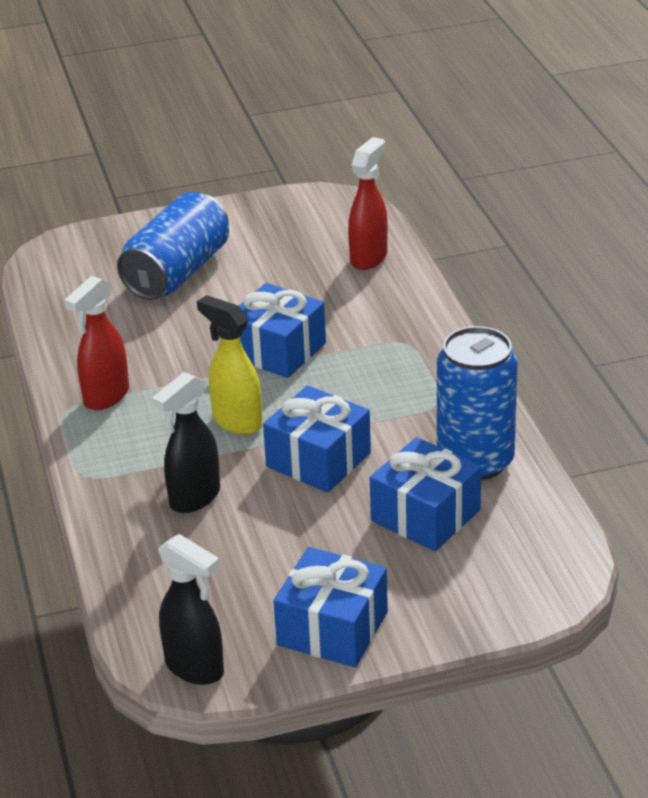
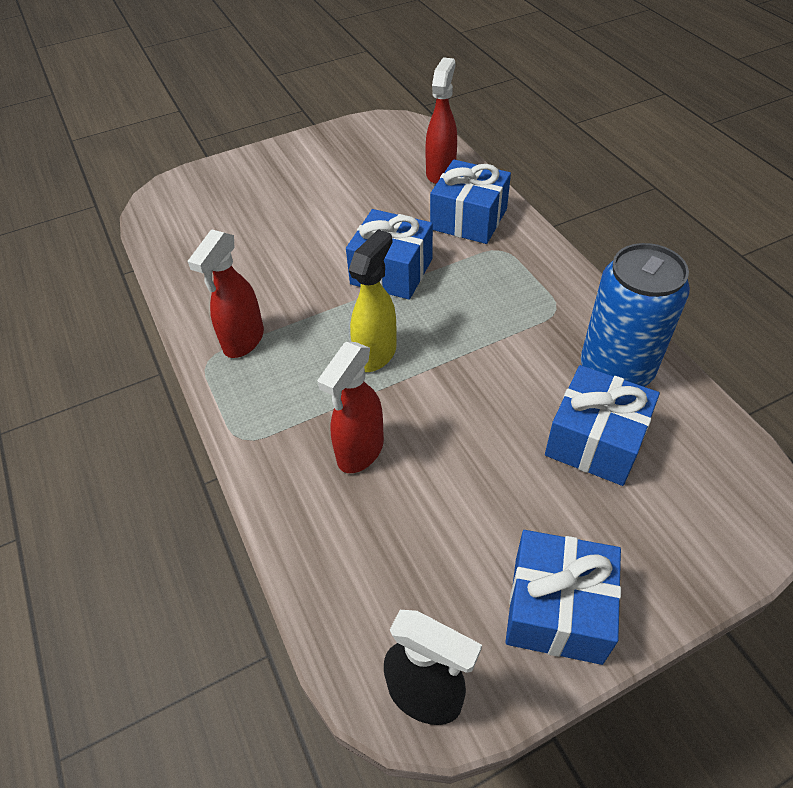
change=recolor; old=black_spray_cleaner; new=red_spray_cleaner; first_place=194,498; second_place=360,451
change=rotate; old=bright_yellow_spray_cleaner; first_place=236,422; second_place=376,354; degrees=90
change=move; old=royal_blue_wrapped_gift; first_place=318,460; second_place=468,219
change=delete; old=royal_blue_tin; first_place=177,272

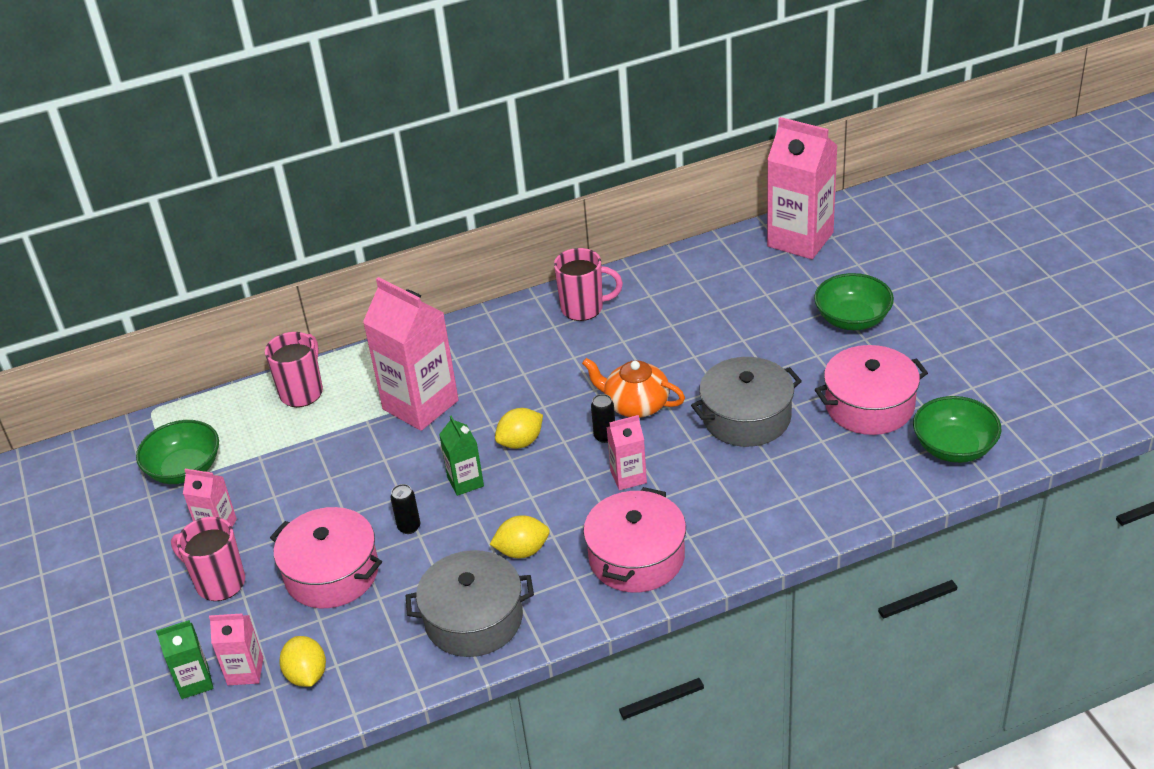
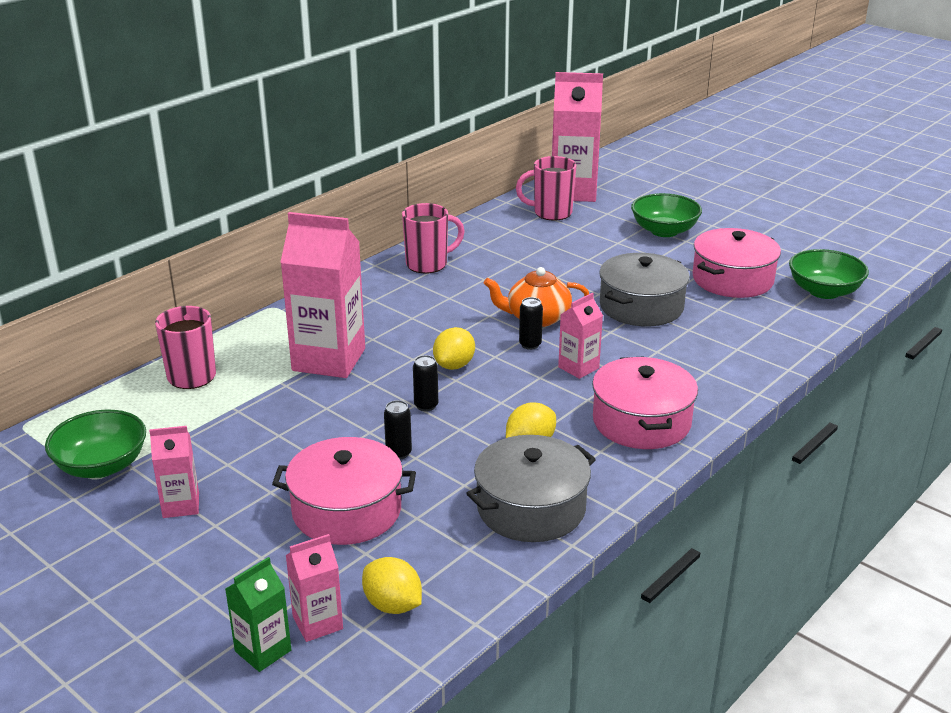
change=replace; old=emerald_carton; new=black_tin; first_place=465,482; second_place=426,406
change=move; old=pink_coffee_mug; first_place=219,582; second_place=551,213

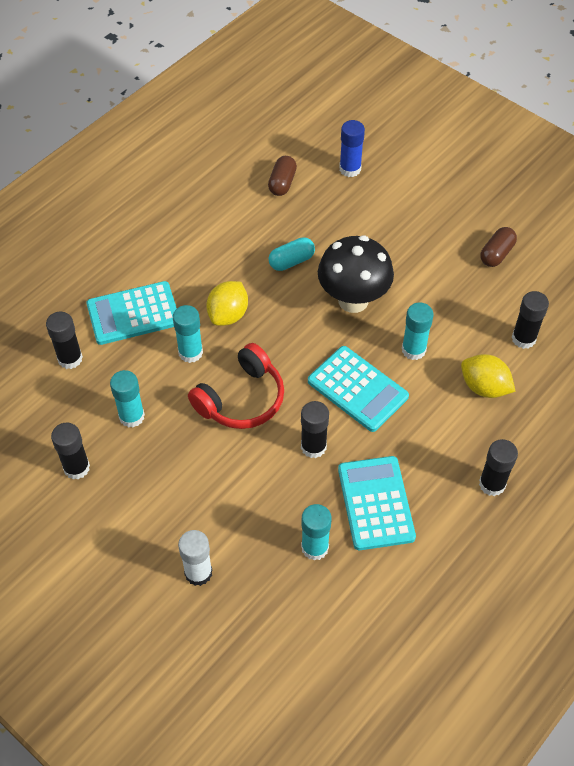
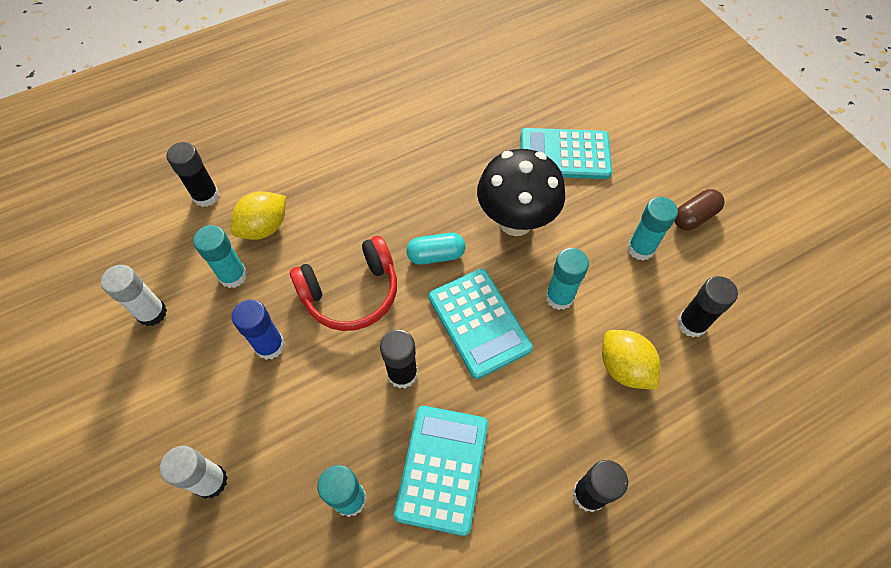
change=recolor; old=black_glue_stick; new=white_glue_stick; first_place=76,468; second_place=152,313
change=move; old=bright_yellow_citrus_fruit; first_place=228,315; second_place=264,227
change=move; old=royal_blue_glue_stick; first_place=350,169; second_place=270,346
change=move; old=aqua_pill; first_place=291,261; second_place=436,255
change=move; old=aqua_adding_machine; first_place=133,313; second_place=564,154
change=move; old=aqua_glue_stick; first_place=190,352; second_place=640,248
change=delete; old=russet_pill; first_place=282,183

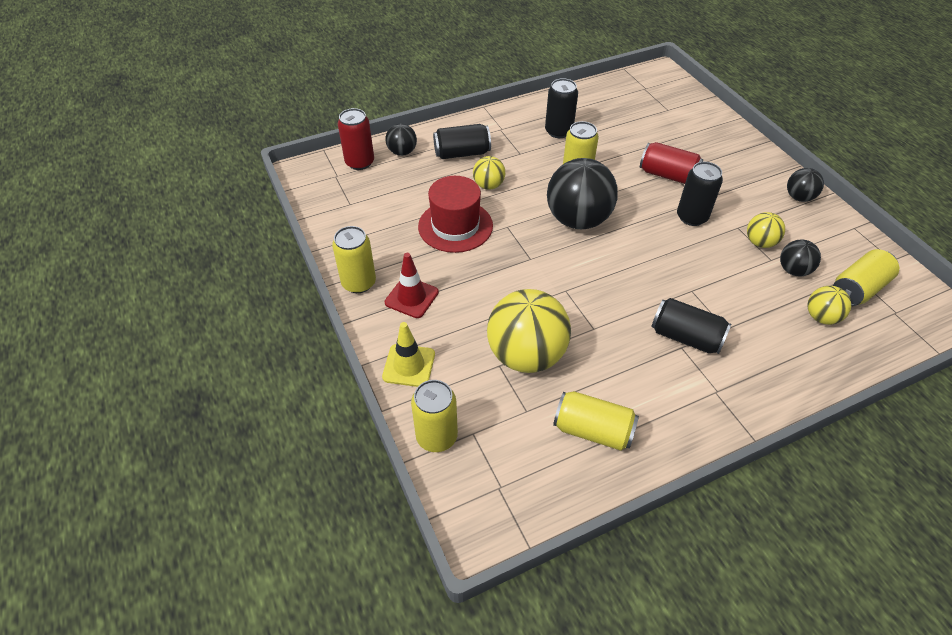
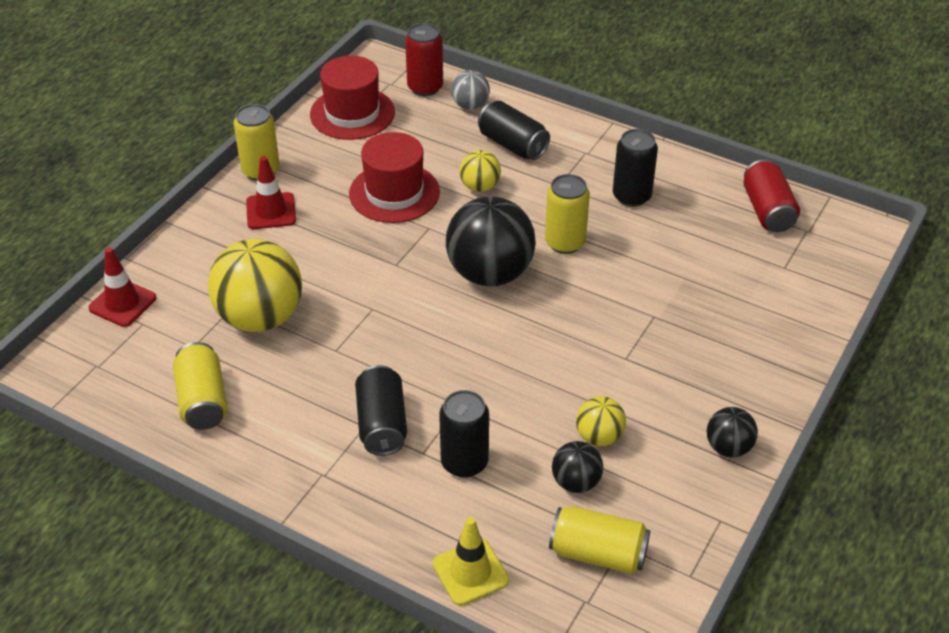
change=replace; old=bright_yellow_tin; new=red_traffic_cone; first_place=436,436; second_place=122,303
change=insert; new=red_tall_hat; second_place=352,113
change=move; old=bright_yellow_traffic_cone; first_place=409,365; second_place=470,572
change=move; old=black_tin; first_place=692,217; second_place=464,462
change=recolor; old=black_play_ball; new=grey_play_ball; first_place=402,152; second_place=470,105
change=move; old=red_tin; first_place=667,175; second_place=767,211
change=delete; old=bright_yellow_play_ball; first_place=821,317

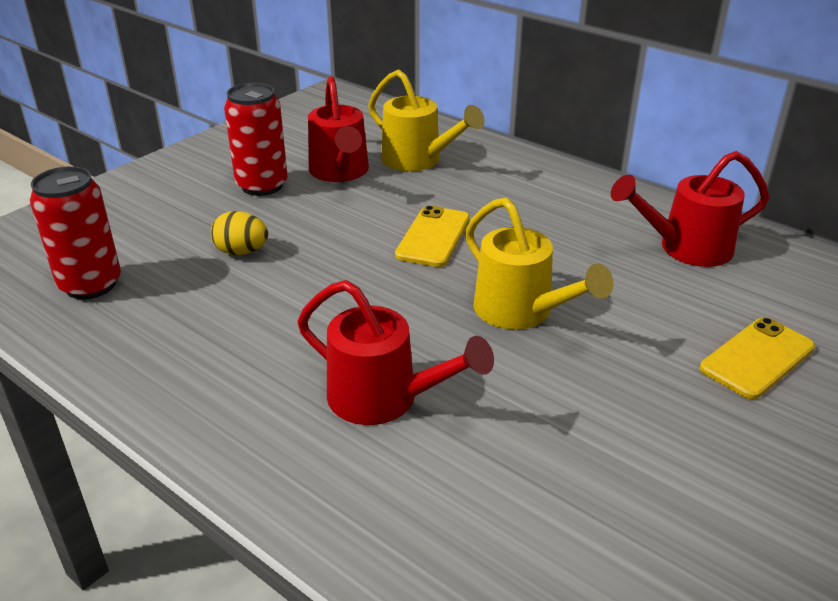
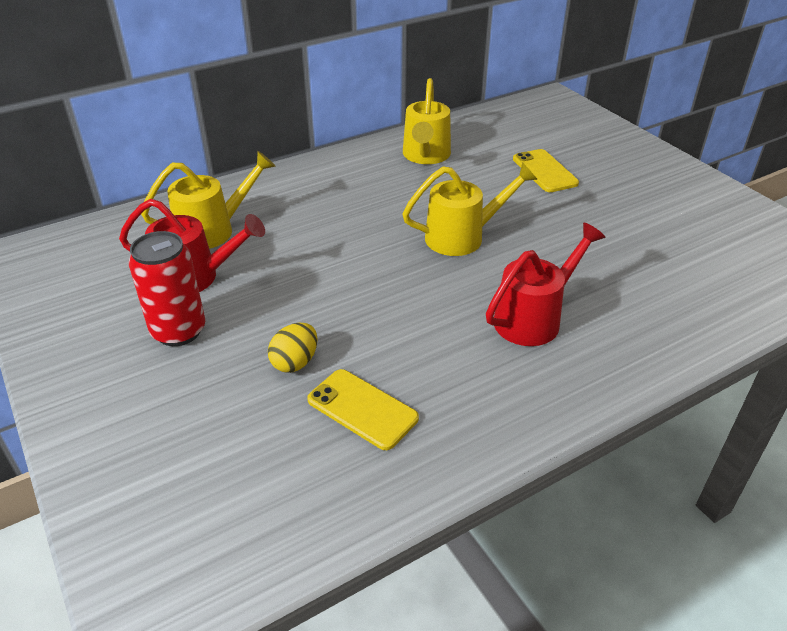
change=move; old=bright_yellow_mobile_phone; first_place=433,237; second_place=362,409
change=recolor; old=red_watering_can; new=bright_yellow_watering_can; first_place=685,248; second_place=425,156
change=delete; old=red_tin; first_place=90,285

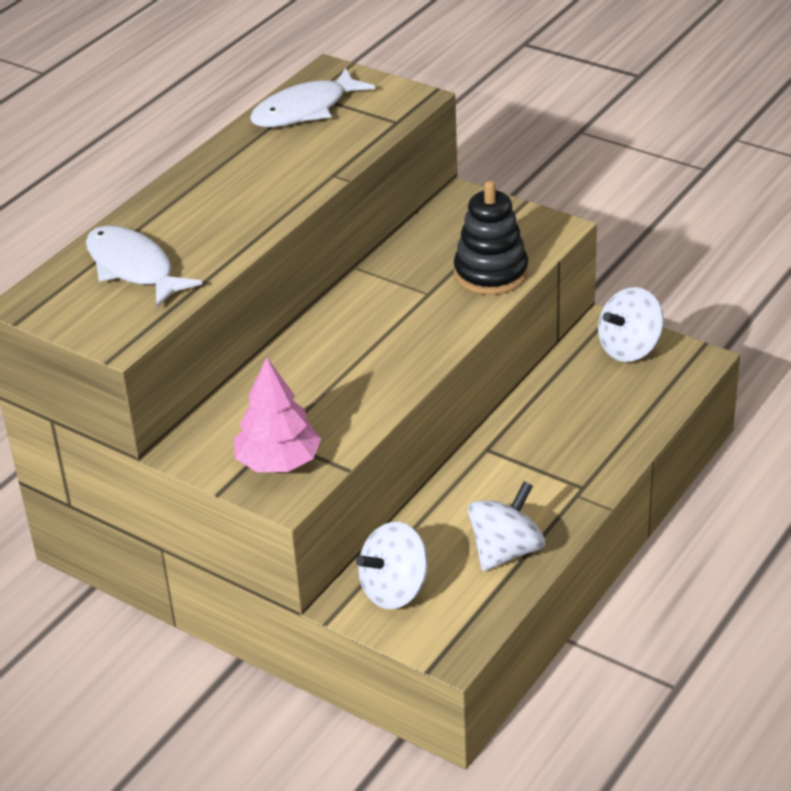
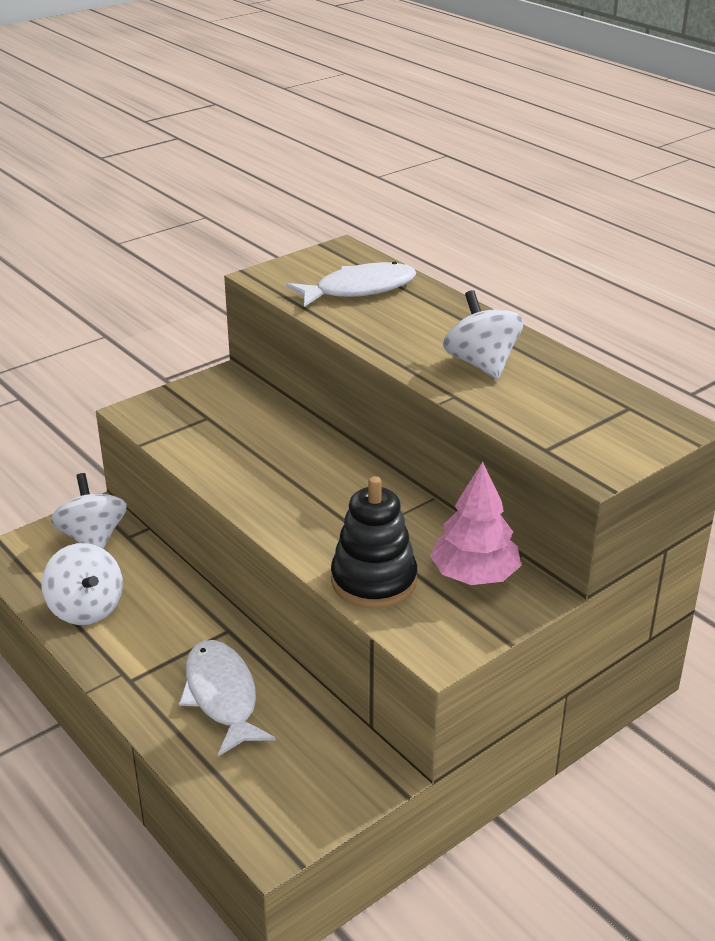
change=move; old=white_toy_fish; first_place=305,110; second_place=222,696
change=move; old=pink_fir_tree; first_place=278,462; second_place=474,575
change=move; old=white_toy_top; first_place=629,348; second_place=481,364

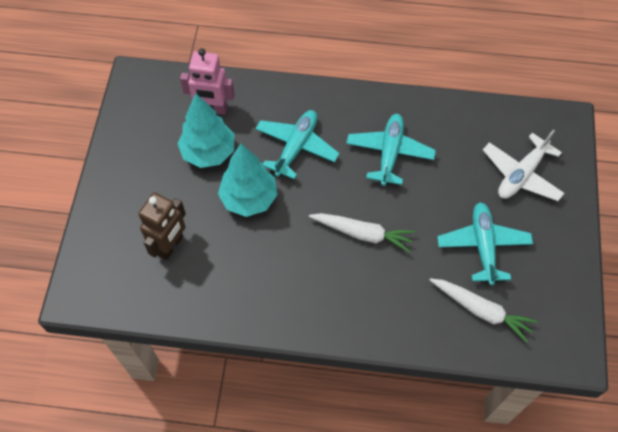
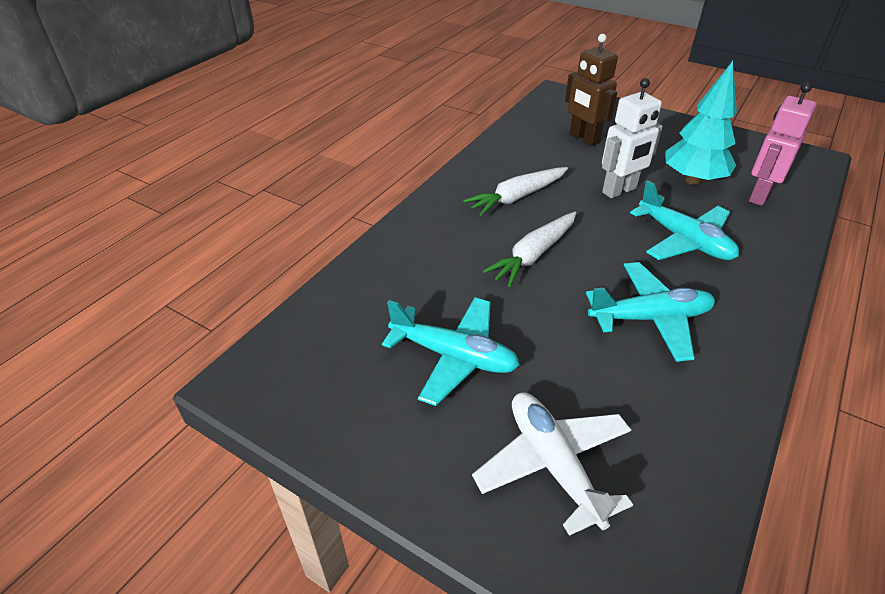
change=move; old=white_root_vegetable; first_place=481,310; second_place=517,197
change=rotate; old=aqua_aeroplane; first_place=389,153; second_place=650,318; degrees=-45
change=replace; old=aqua_fir_tree; new=white_robot; first_place=249,199; second_place=619,191

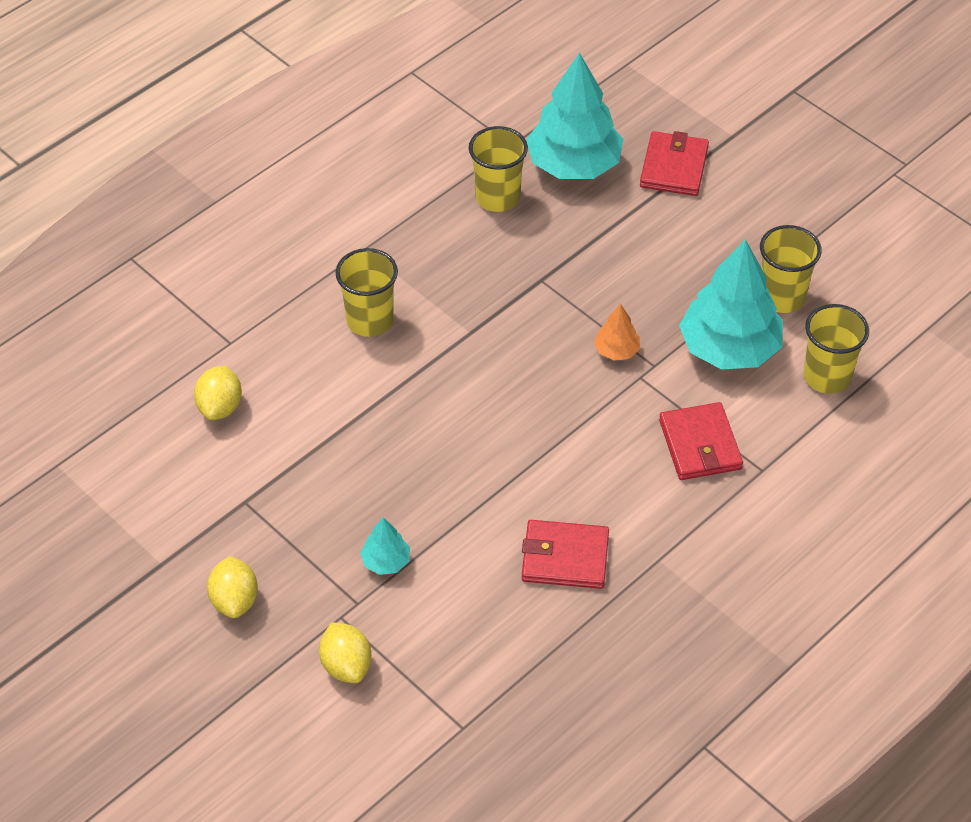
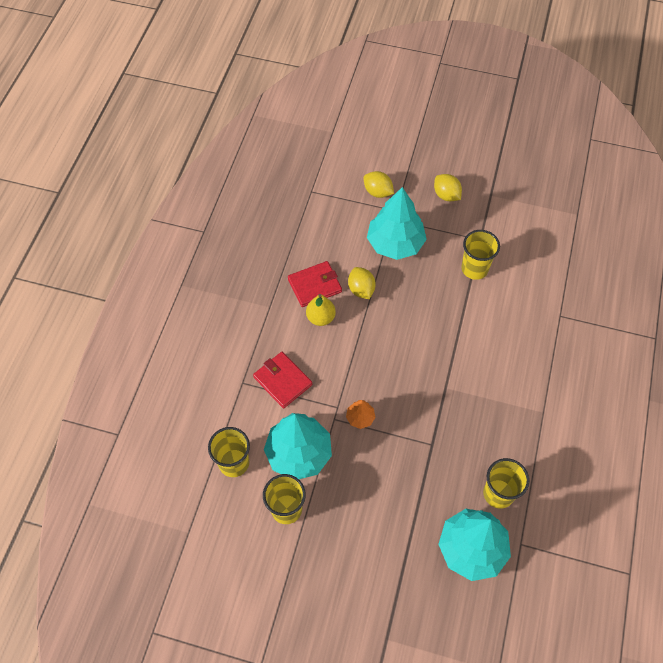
change=insert; new=bright_yellow_pear_fruit; second_place=320,318
change=move; old=bright_yellow_citrus_fruit; first_place=220,407; second_place=361,289
change=resize; old=aqua_fir_tree; first_place=386,561; second_place=395,243; factor=2.24
change=move; old=bright_yellow_tumbler; first_place=369,320; second_place=474,268
change=delete; old=red_card_wallet; first_place=674,167

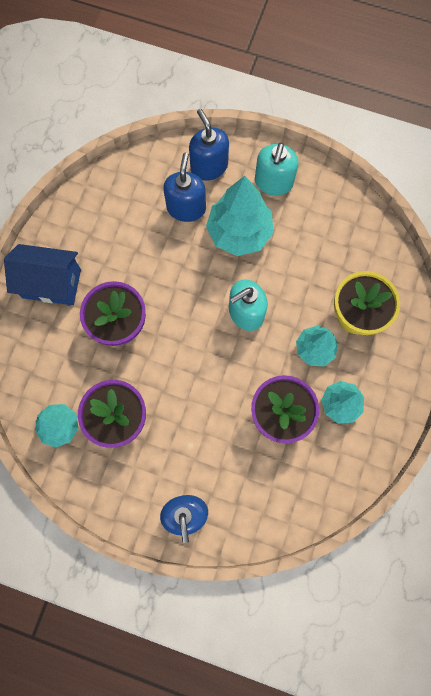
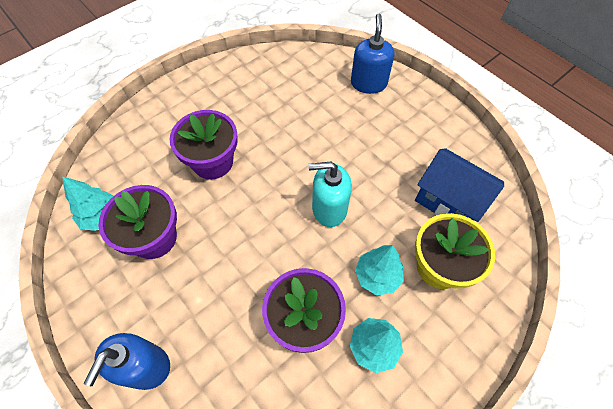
change=move; old=royal_blue_house; first_place=52,283; second_place=449,201
change=delete; old=royal_blue_soap_dispenser; first_place=186,208
change=delete; old=aqua_fir_tree; first_place=239,232
change=delete; old=aqua_soap_dispenser; first_place=273,182

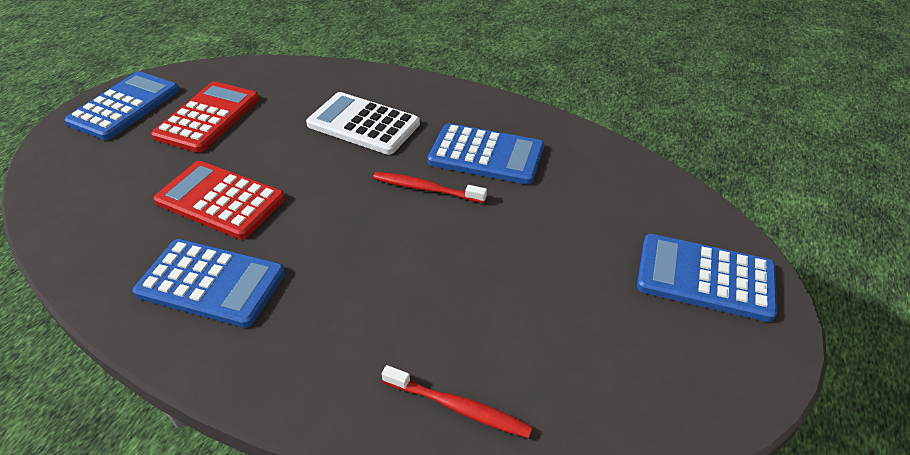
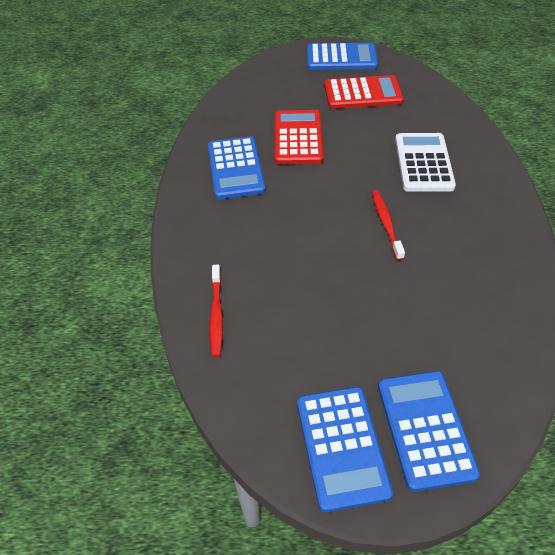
change=move; old=royal_blue_adding_machine; first_place=486,155; second_place=342,447

